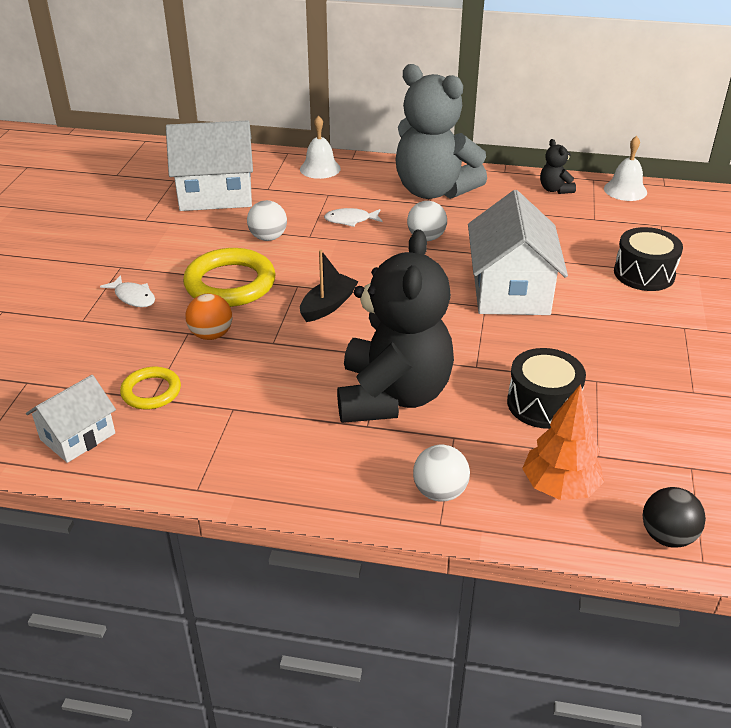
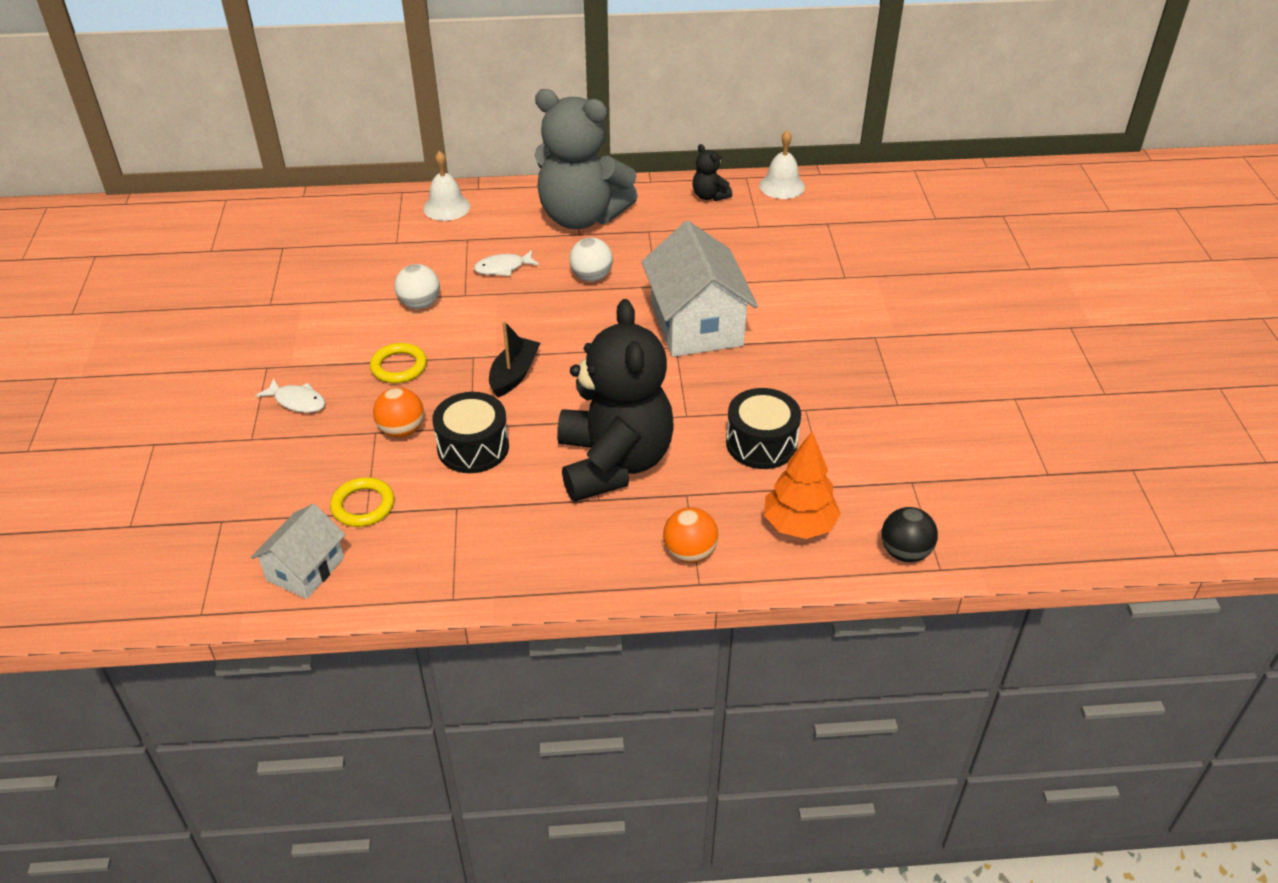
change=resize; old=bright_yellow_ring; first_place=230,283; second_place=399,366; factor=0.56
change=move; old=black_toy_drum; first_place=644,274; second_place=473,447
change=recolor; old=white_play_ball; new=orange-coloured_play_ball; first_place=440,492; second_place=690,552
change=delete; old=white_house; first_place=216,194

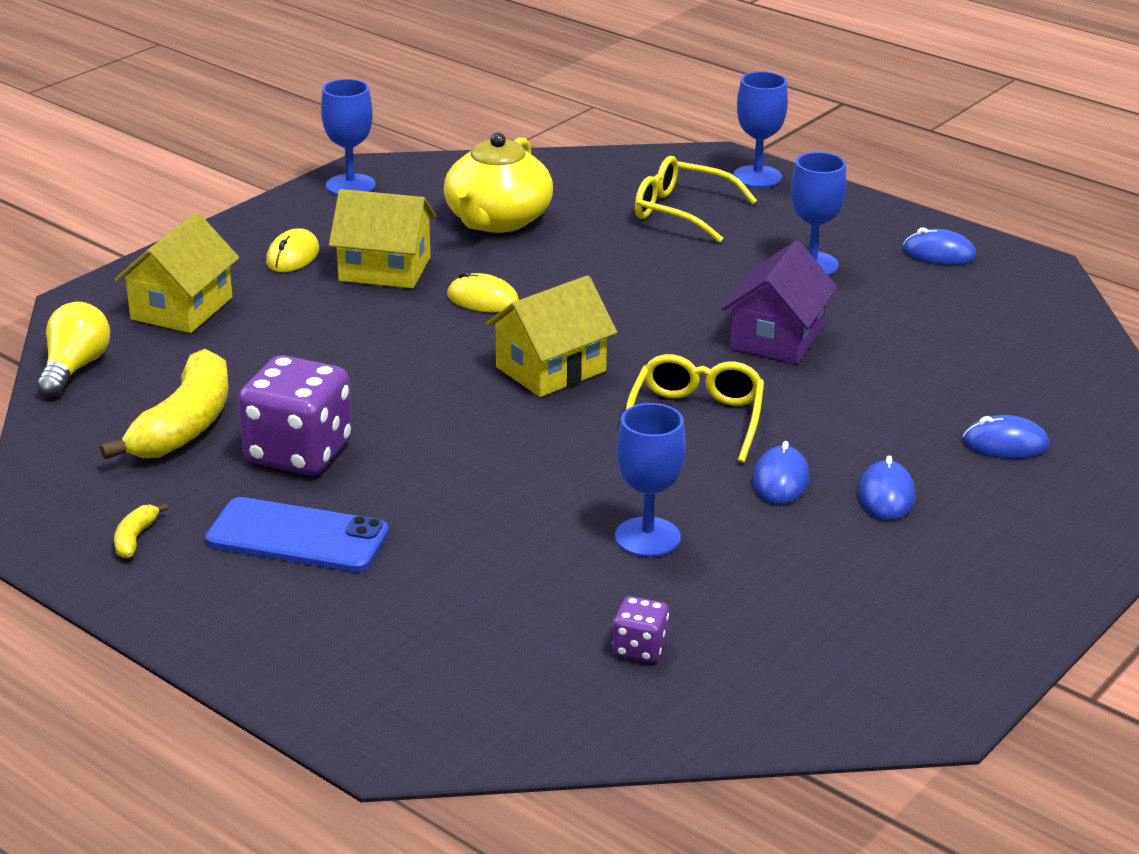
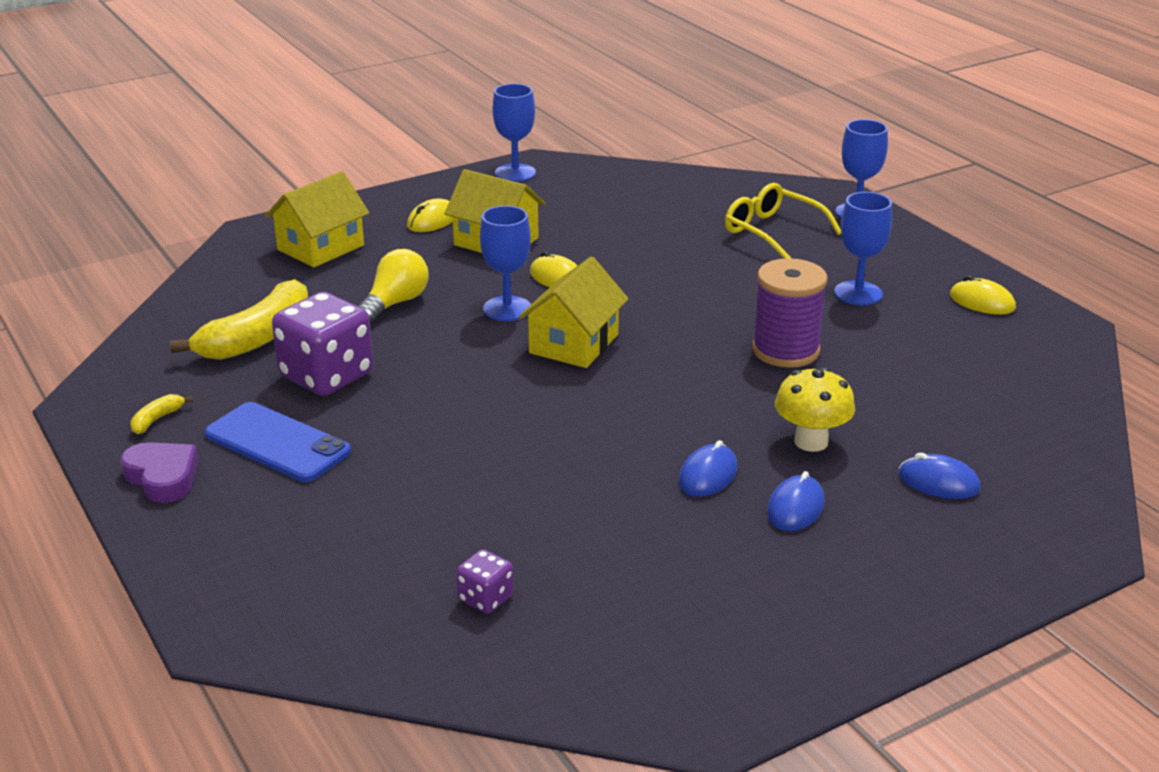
change=insert; new=violet_heart_shape; second_place=162,477
change=move; old=bright_yellow_light_bulb; first_place=75,368; second_place=395,303
change=move; old=royal_blue_chalice; first_place=647,537; second_place=507,309
change=rotate; old=bright_yellow_house; first_place=551,369; second_place=574,344; degrees=-45
change=replace; old=violet_house; new=violet_reel_of_thread; first_place=776,338; second_place=785,350
change=insert; new=bright_yellow_fungus; second_place=811,441
change=recolor; old=royal_blue_mouse; new=bright_yellow_mouse; first_place=939,254; second_place=982,302
change=delete; old=bright_yellow_teapot; first_place=497,220
change=delete; old=bright_yellow_eyeglasses; first_place=696,418

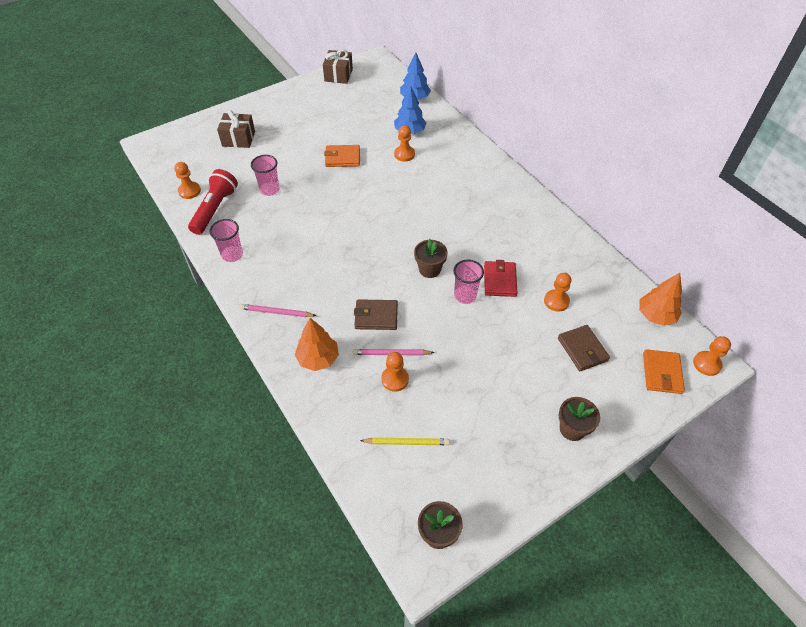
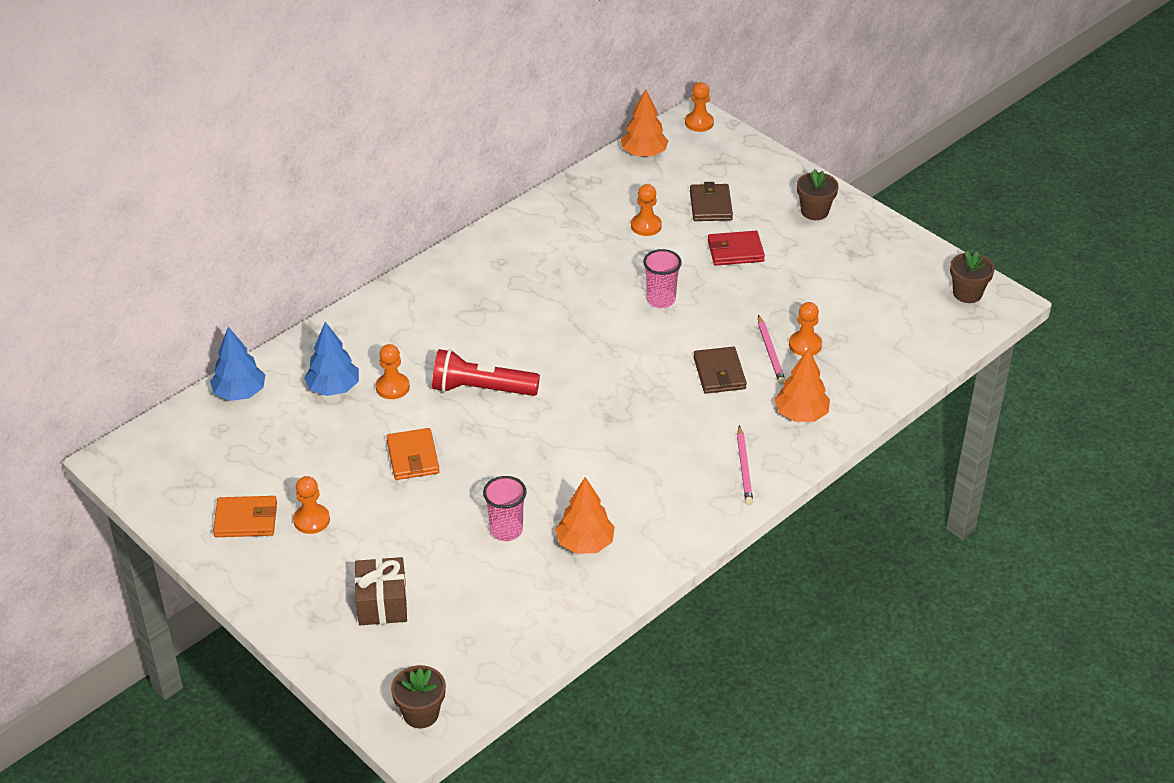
change=move; old=orange-coloured_card_wallet; first_place=662,373; second_place=246,519
change=move; old=orange-coloured_pawn; first_place=189,191; second_place=311,520
change=move; old=russet_flower_pot; first_place=429,269; second_place=421,713
change=move; old=red_flashlight; first_place=215,209; second_place=481,389
change=insert; new=orange-coloured_fir_tree; second_place=585,543
change=rotate; old=russet_card_wallet; first_place=582,349; second_place=710,205; degrees=-60
change=move; old=red_card_wallet; first_place=499,280; second_place=735,251
change=delete; old=pink_tumbler; first_place=232,255
change=delete; old=russet_wrapped_gift; first_place=338,75
change=delete; old=bright_yellow_wooden_pencil; first_place=406,442

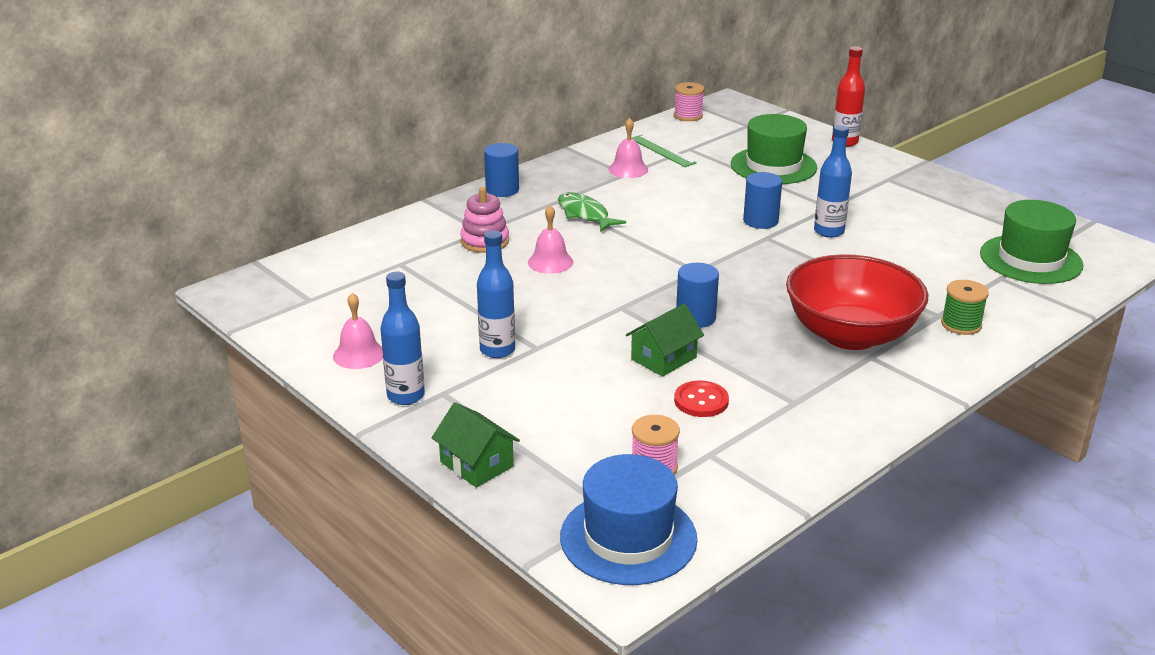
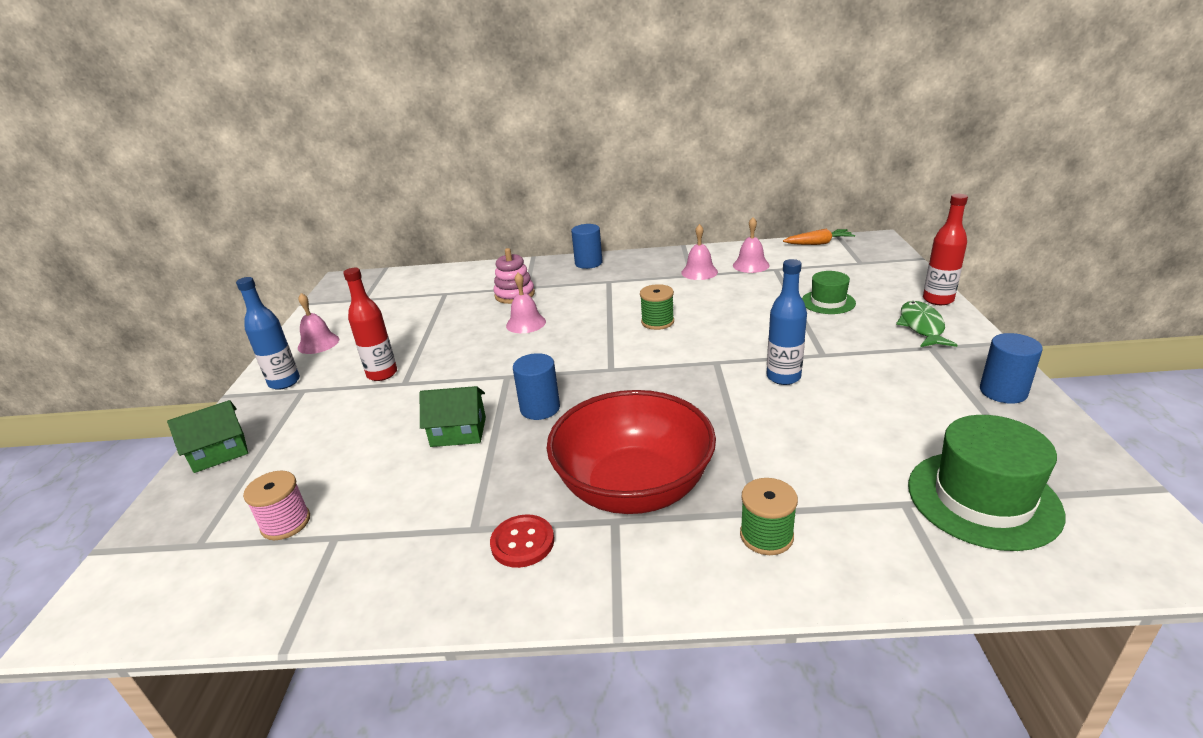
change=rotate; old=emerald_house; first_place=476,464; second_place=219,452; degrees=60
change=recolor; old=royal_blue_drink_bottle; new=red_drink_bottle; first_place=497,350; second_place=382,374
change=move; old=red_shirt_button; first_place=701,401; second_place=522,542
change=insert; new=emerald_reel_of_thread; second_place=657,322
change=replace; old=emerald_ruler; new=pink_hand_bell; first_place=662,151; second_place=751,265
change=replace; old=pink_reel_of_thread; new=orange-coloured_root_vegetable; first_place=688,116; second_place=818,243
change=resize; old=emerald_tall_hat; first_place=773,166; second_place=828,302; factor=0.59
change=move; old=emerald_toy_fish; first_place=585,214; second_place=921,326
change=move; old=royal_blue_cylinder; first_place=760,221; second_place=1003,392
change=delete; old=royal_blue_tall_hat; first_place=628,538

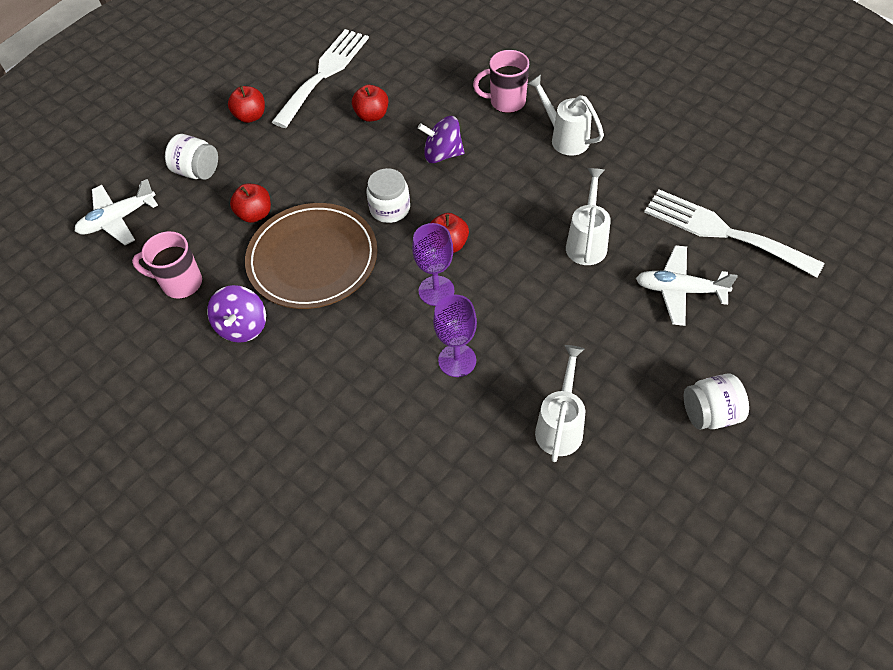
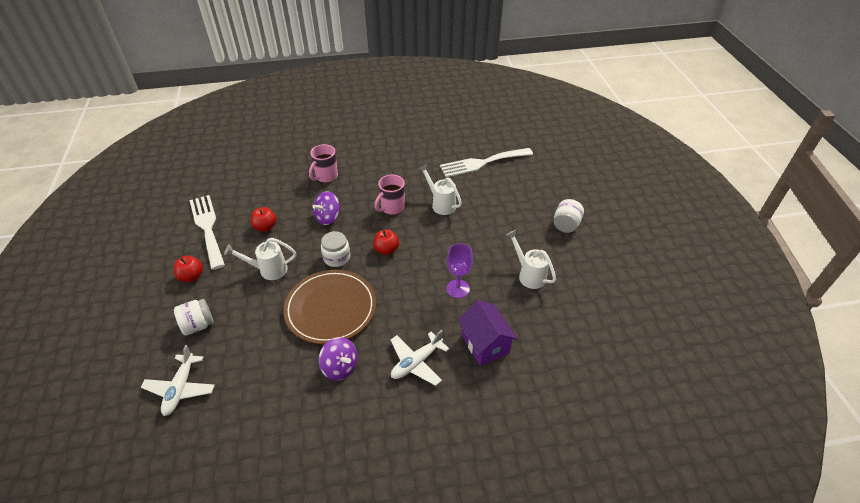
change=move; old=white_watering_can; first_place=564,138; second_place=268,270
change=move; old=pink_coffee_mug; first_place=180,283; second_place=392,208
change=move; old=white_aeroplane; first_place=679,290; second_place=416,362
change=insert; new=violet_house; second_place=485,344
change=delete; old=red_apple_fruit; first_place=255,214
change=delete; old=violet_chalice; first_place=436,291

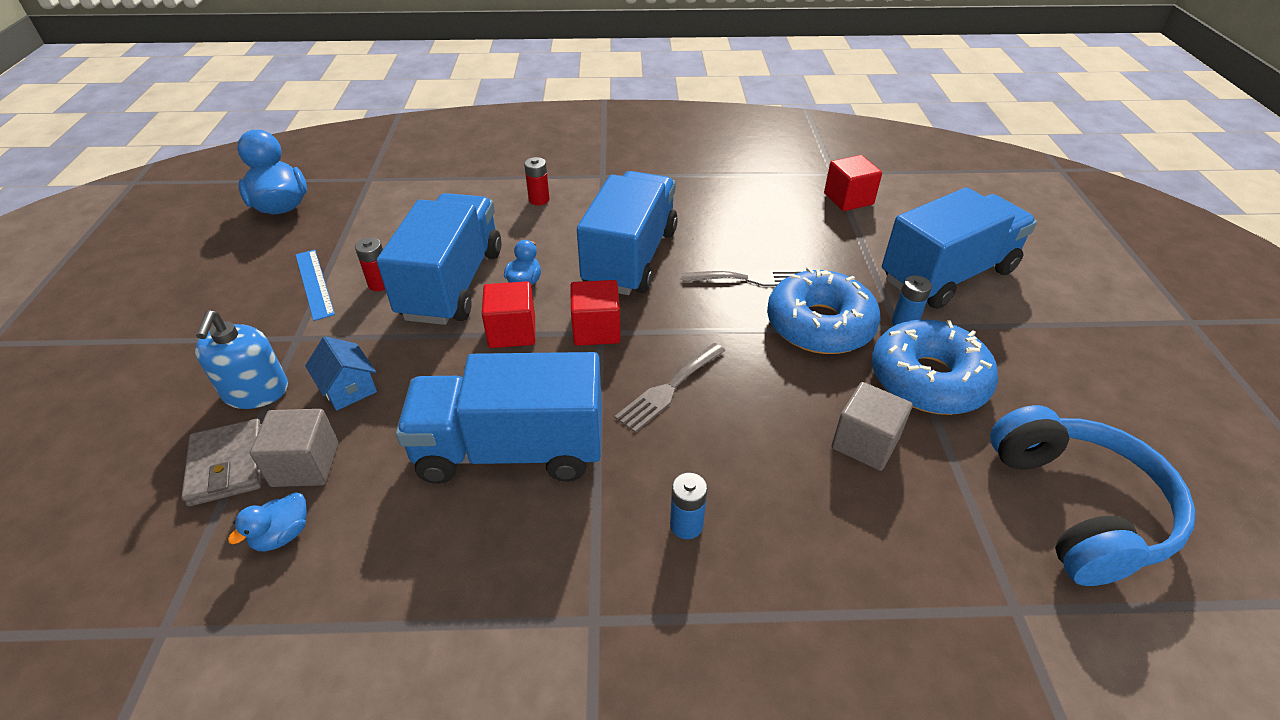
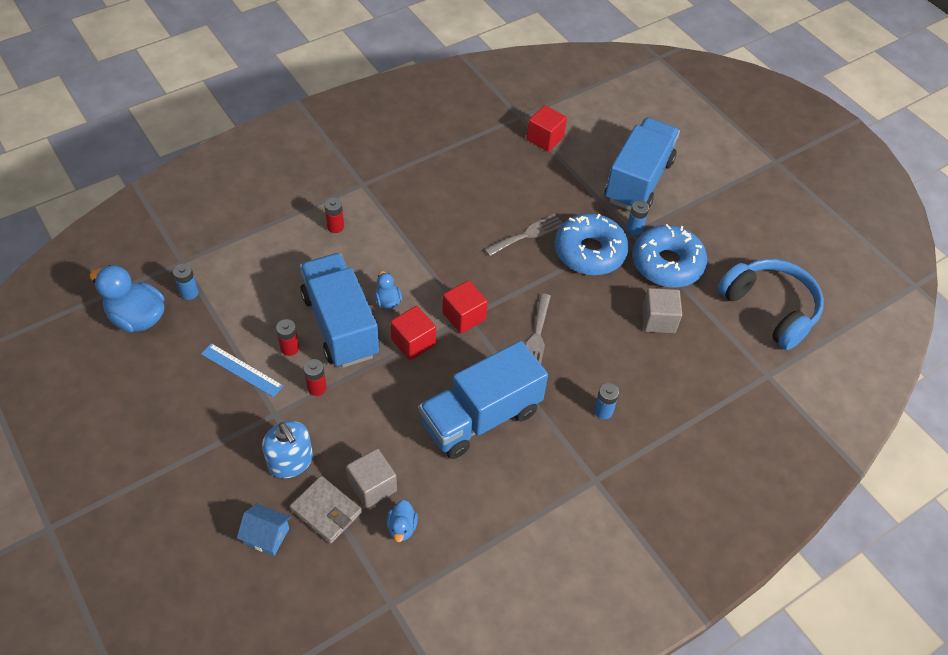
change=insert; new=royal_blue_battery; second_place=189,293
change=move; old=royal_blue_house; first_place=348,388; second_place=266,536
change=insert; new=red_battery; second_place=317,388
change=delete; old=royal_blue_lorry; first_place=630,258

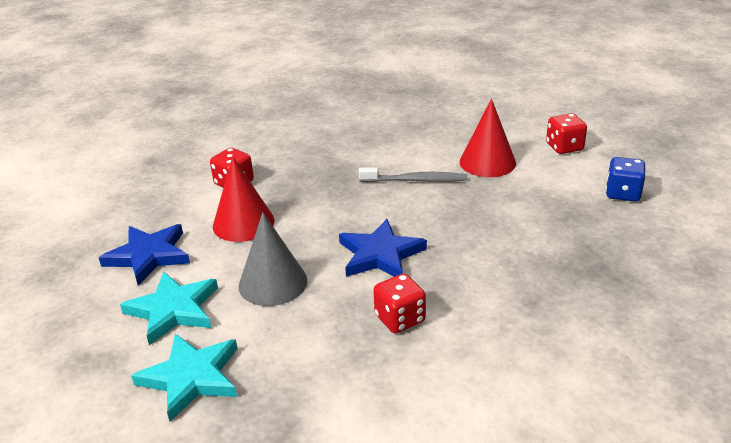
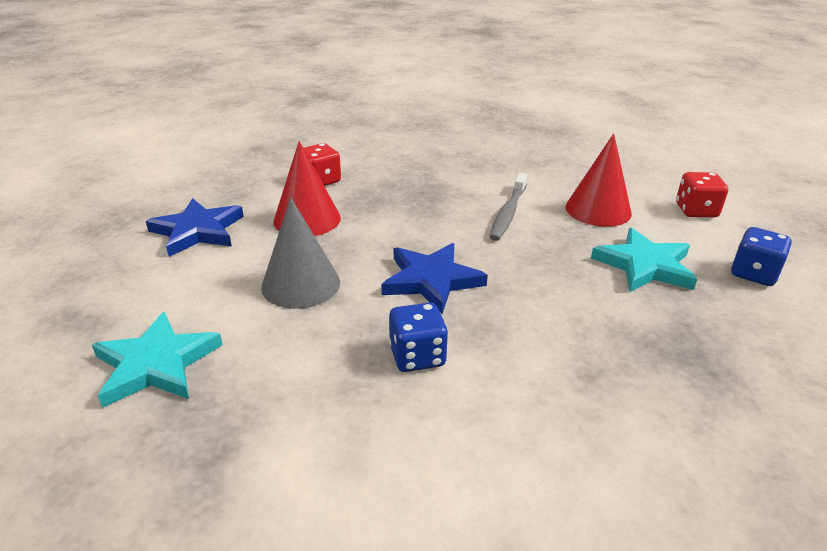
change=recolor; old=red_game_die; new=royal_blue_game_die; first_place=400,319; second_place=417,356
change=rotate; old=grey_dental_brush; first_place=415,180; second_place=508,213; degrees=90
change=move; old=aqua_star; first_place=173,310; second_place=645,265

